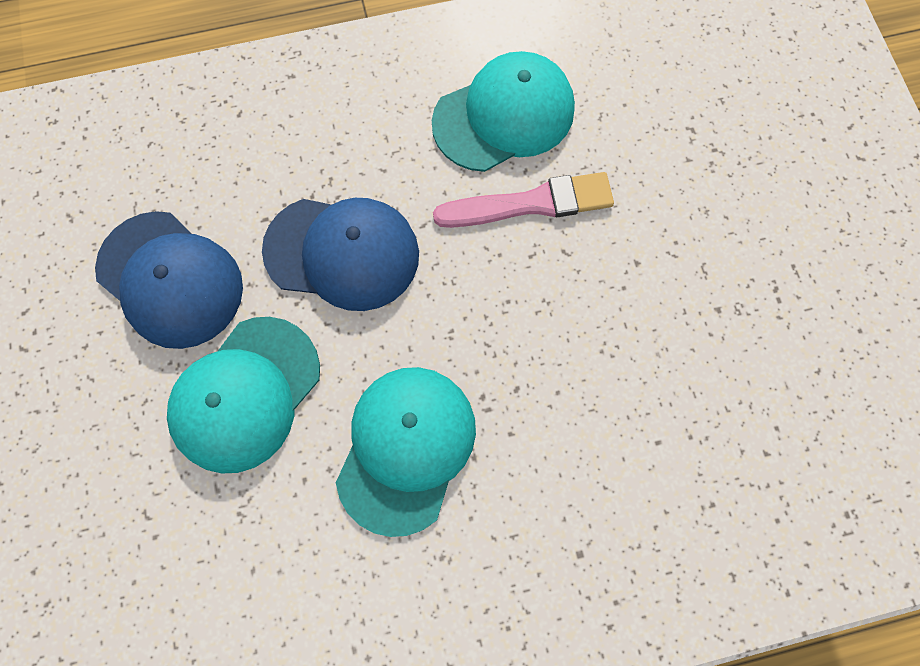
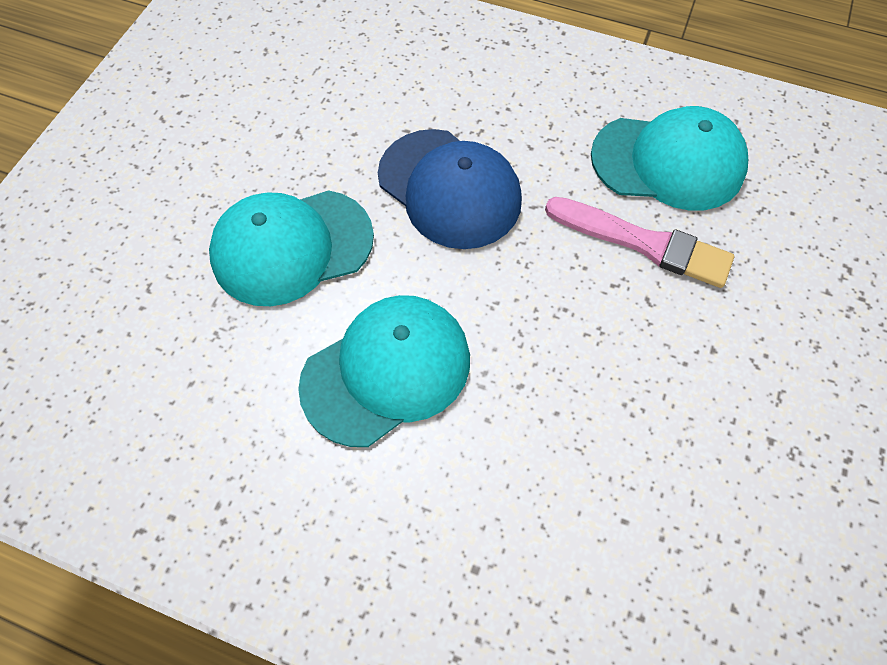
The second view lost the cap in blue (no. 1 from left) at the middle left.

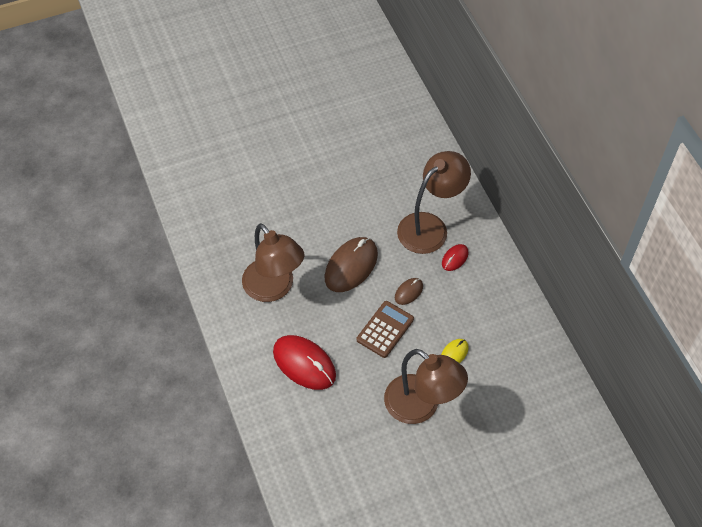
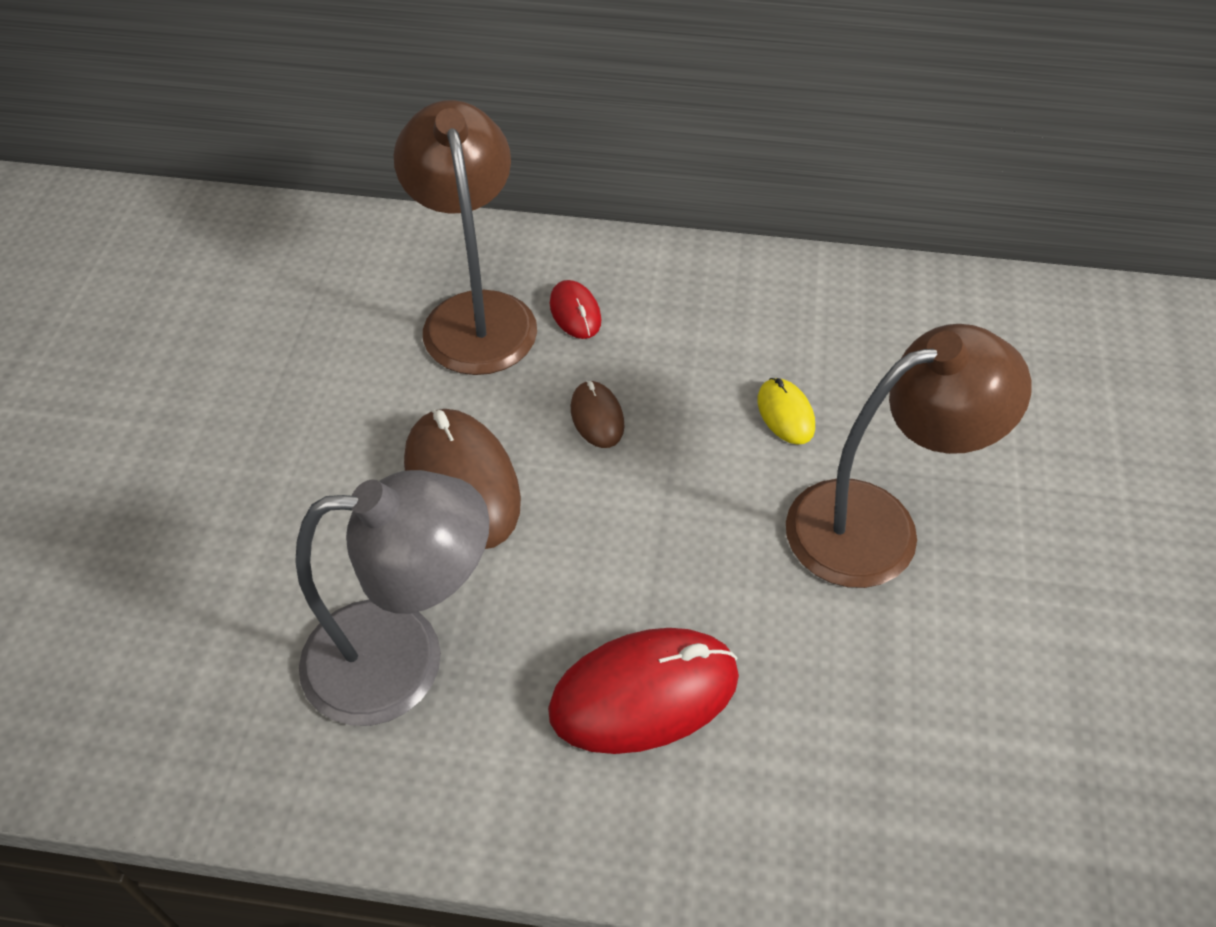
What was the lamp in brown (no. 1 from left) at the centre turned into the lamp in grey at the middle left. The second view lost the calculator in brown at the centre.

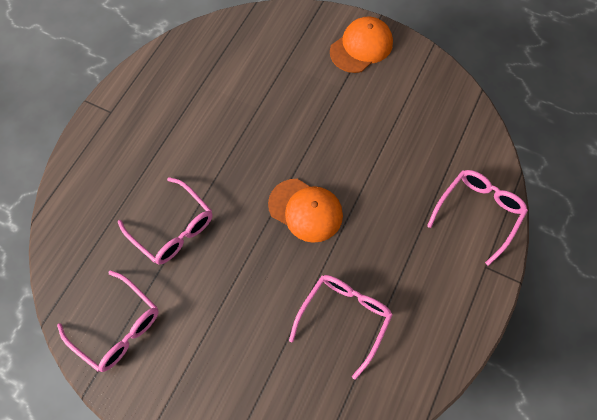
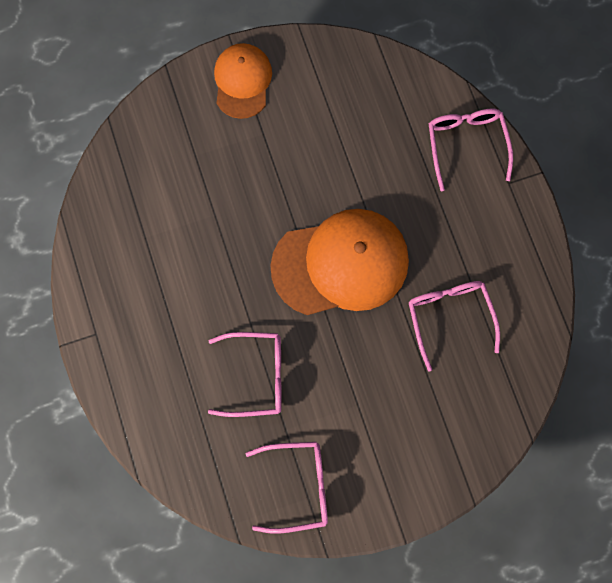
The size of the cap in orange (no. 1 from left in the first image) at the centre changed by a factor of 1.69.

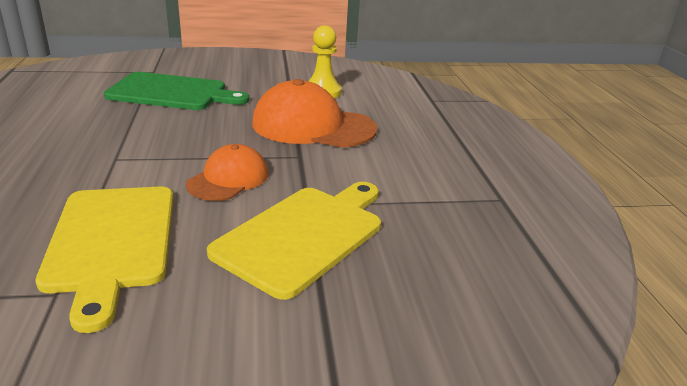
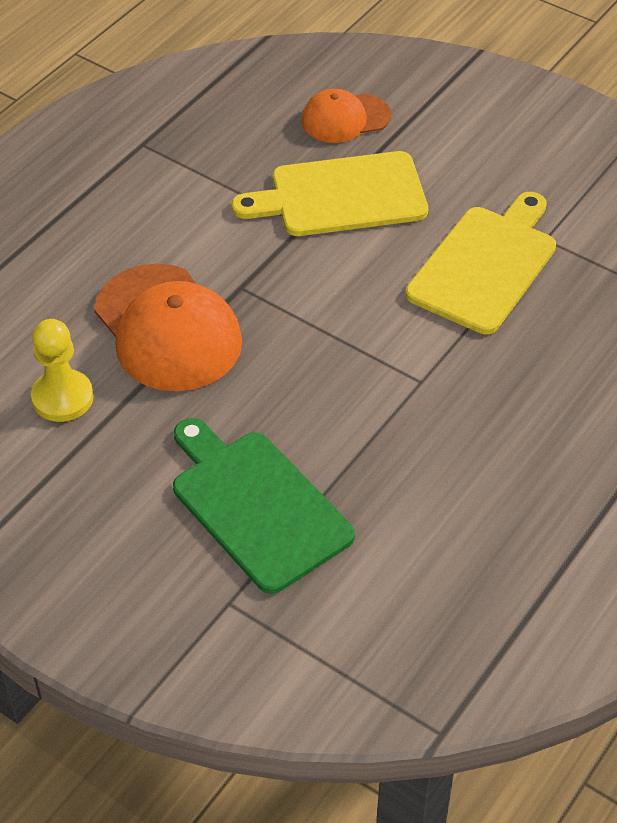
The cap in orange (no. 1 from left in the first image) ended up elsewhere, having gone from the middle left to the top centre.

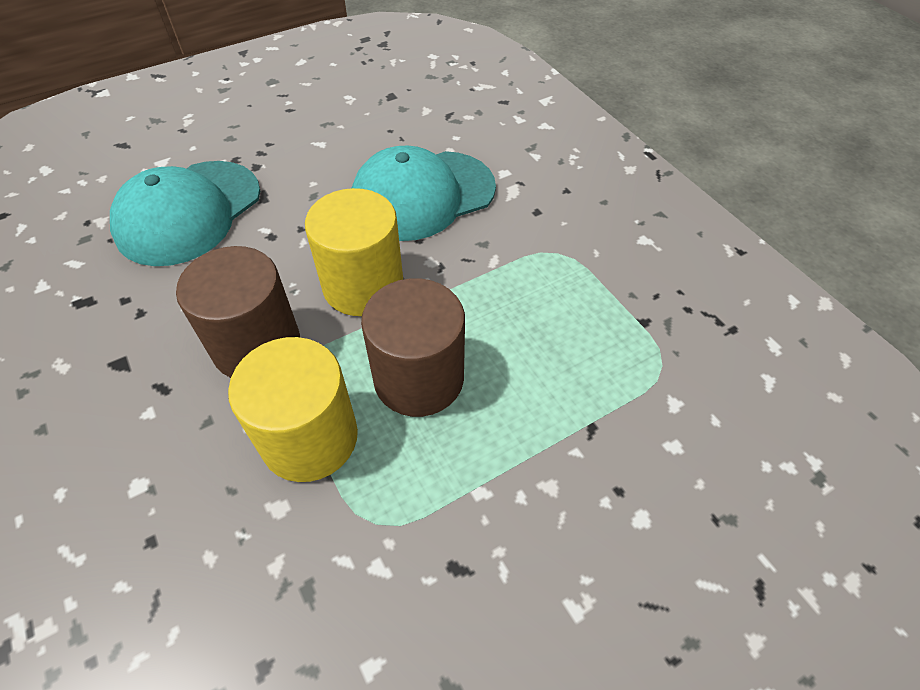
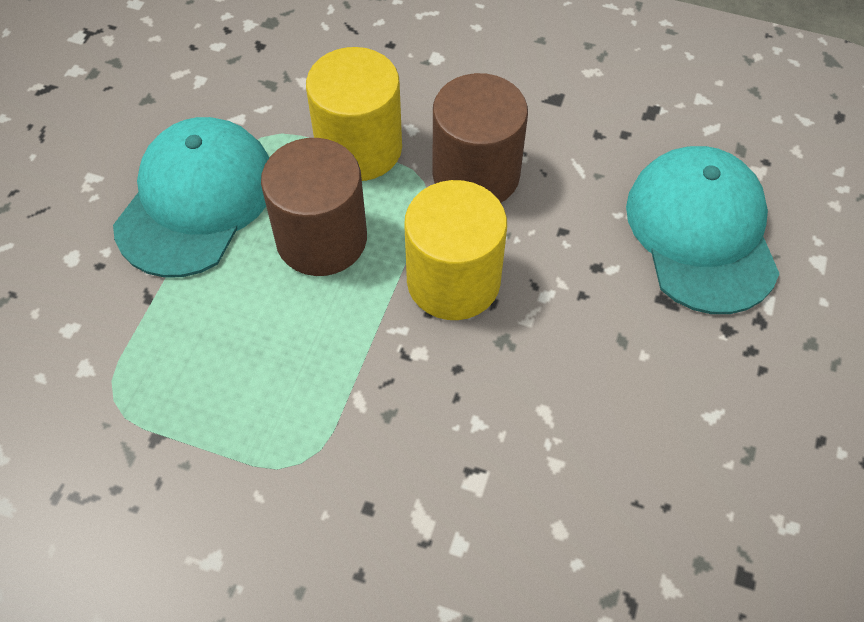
The cap in turquoise (no. 2 from left in the first image) ended up elsewhere, having gone from the top centre to the top left.

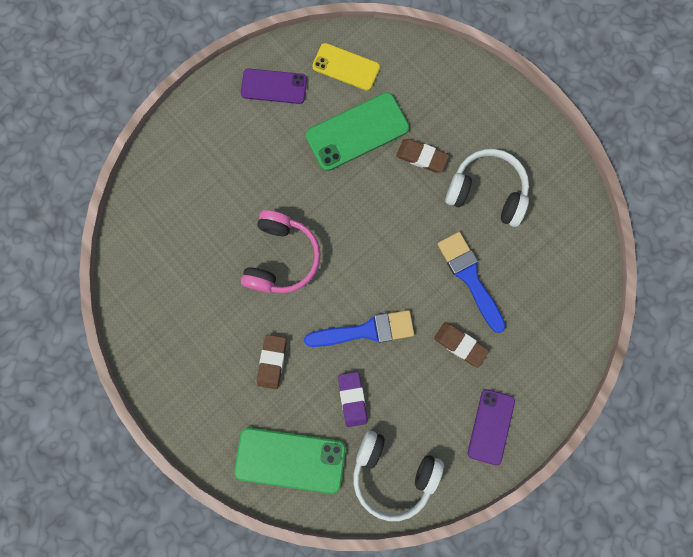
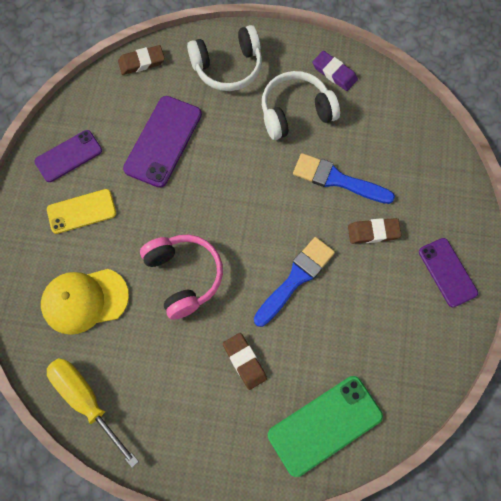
The phone in yellow ended up elsewhere, having gone from the top centre to the middle left. What was the phone in green (no. 2 from left) at the top centre turned into the phone in purple (no. 2 from left) at the top left. The eraser in brown (no. 2 from left in the first image) ended up elsewhere, having gone from the top centre to the top left. The eraser in purple ended up elsewhere, having gone from the bottom centre to the top right. The headphones in white (no. 1 from left) ended up elsewhere, having gone from the bottom centre to the top centre. The second view gained the cap in yellow at the middle left. The second view gained the screwdriver in yellow at the bottom left.

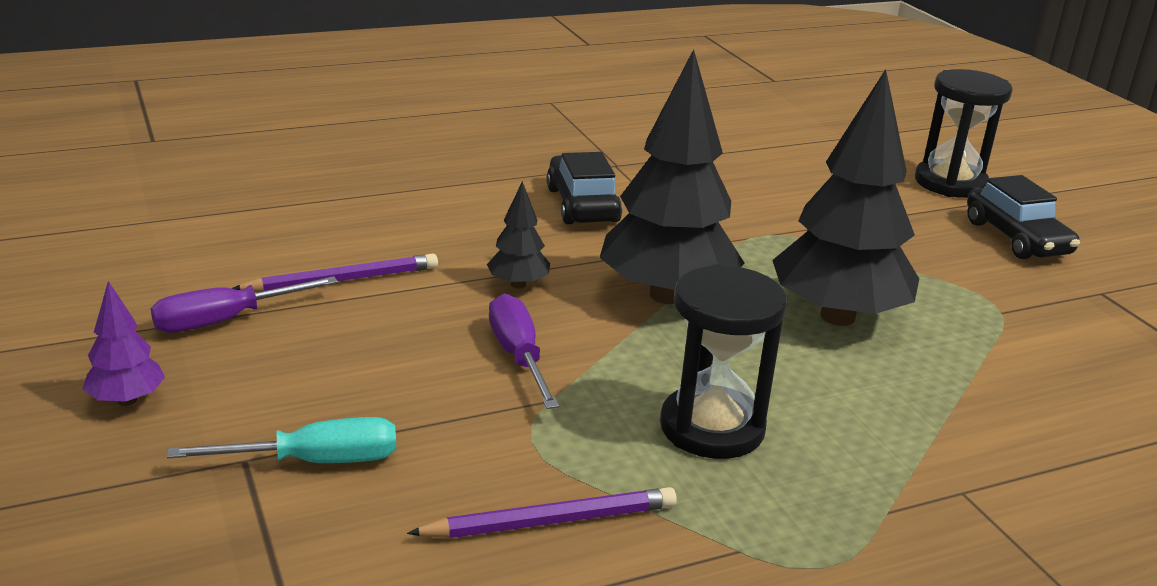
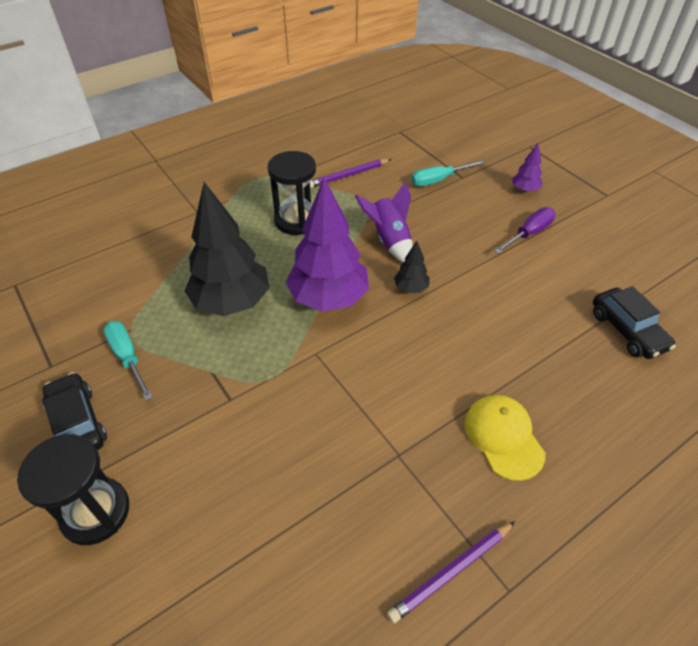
What was the tree in black (no. 2 from left) at the top centre turned into the tree in purple (no. 1 from left) at the centre. The car in black (no. 1 from left in the first image) ended up elsewhere, having gone from the top centre to the middle right. The pencil in purple (no. 1 from left in the first image) ended up elsewhere, having gone from the middle left to the bottom centre. Where the screwdriver in purple (no. 2 from left) stood at the centre, the rocket in purple came to stand at the centre. The second view gained the screwdriver in turquoise (no. 1 from left) at the middle left. The second view gained the cap in yellow at the bottom right.

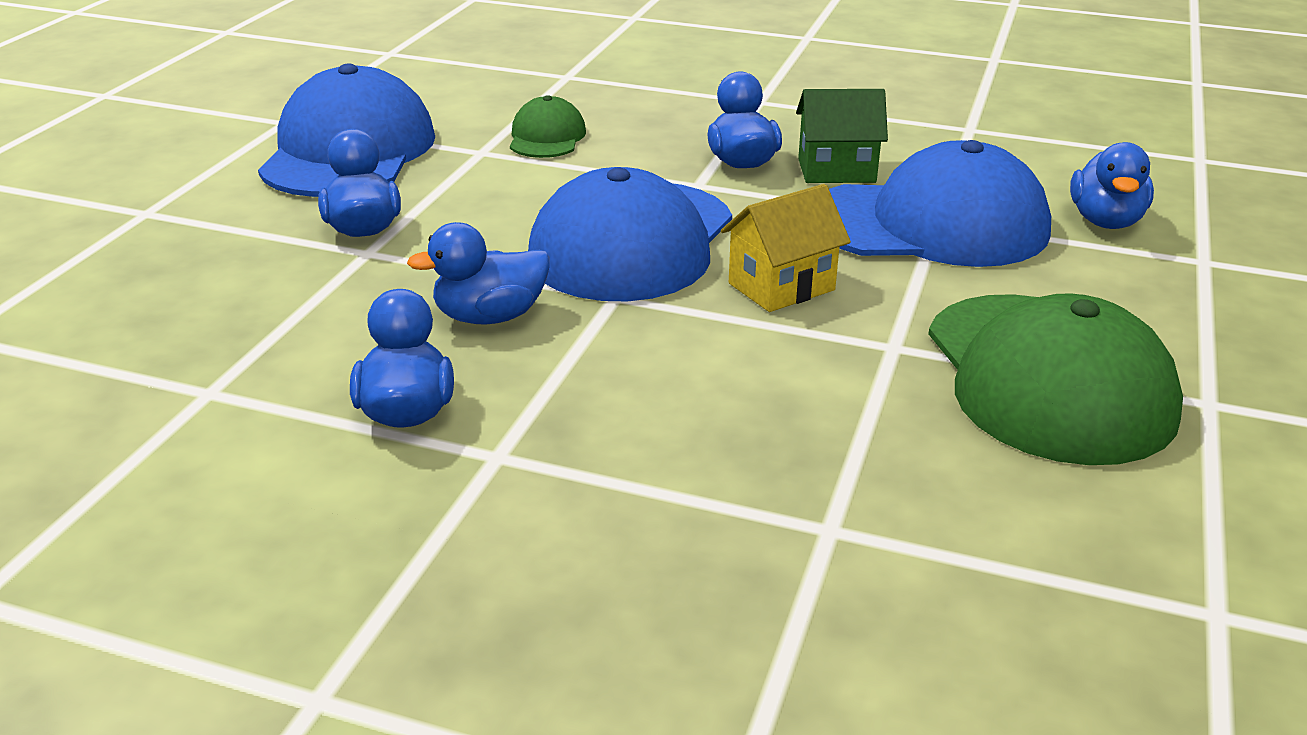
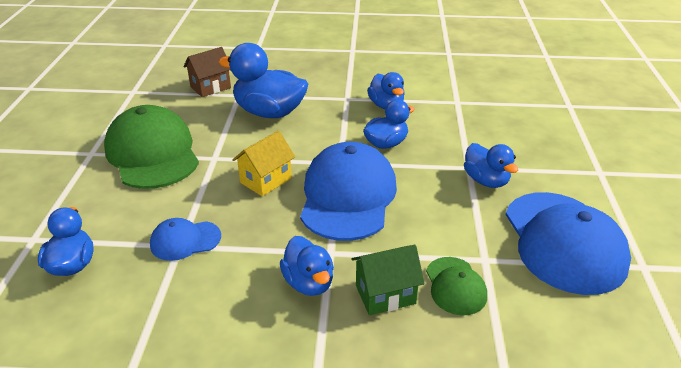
The house in green ended up elsewhere, having gone from the top centre to the bottom centre. The size of the cap in blue (no. 3 from left in the first image) at the top right changed by a factor of 0.49. The second view gained the duck in blue (no. 2 from left) at the top centre. The second view gained the house in brown at the top left.

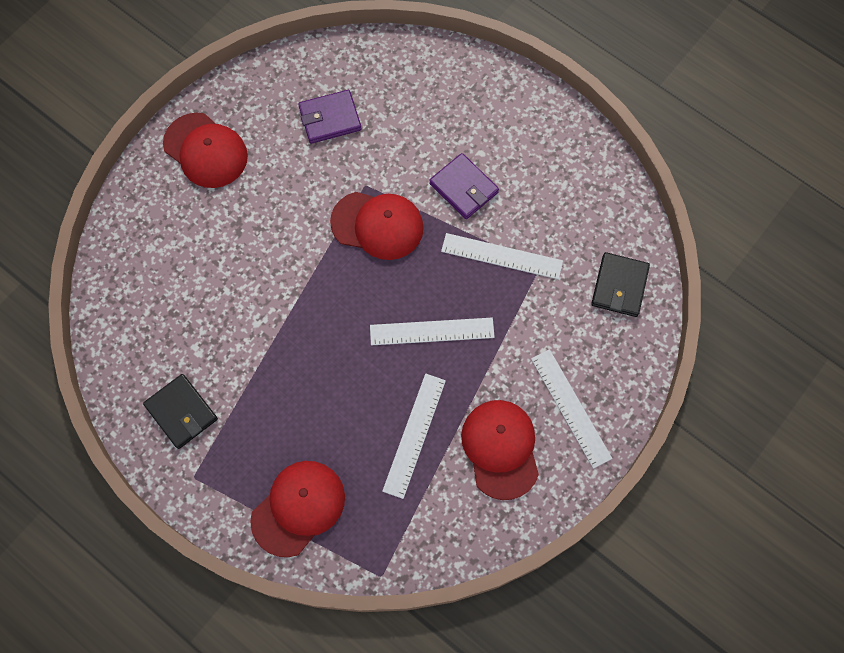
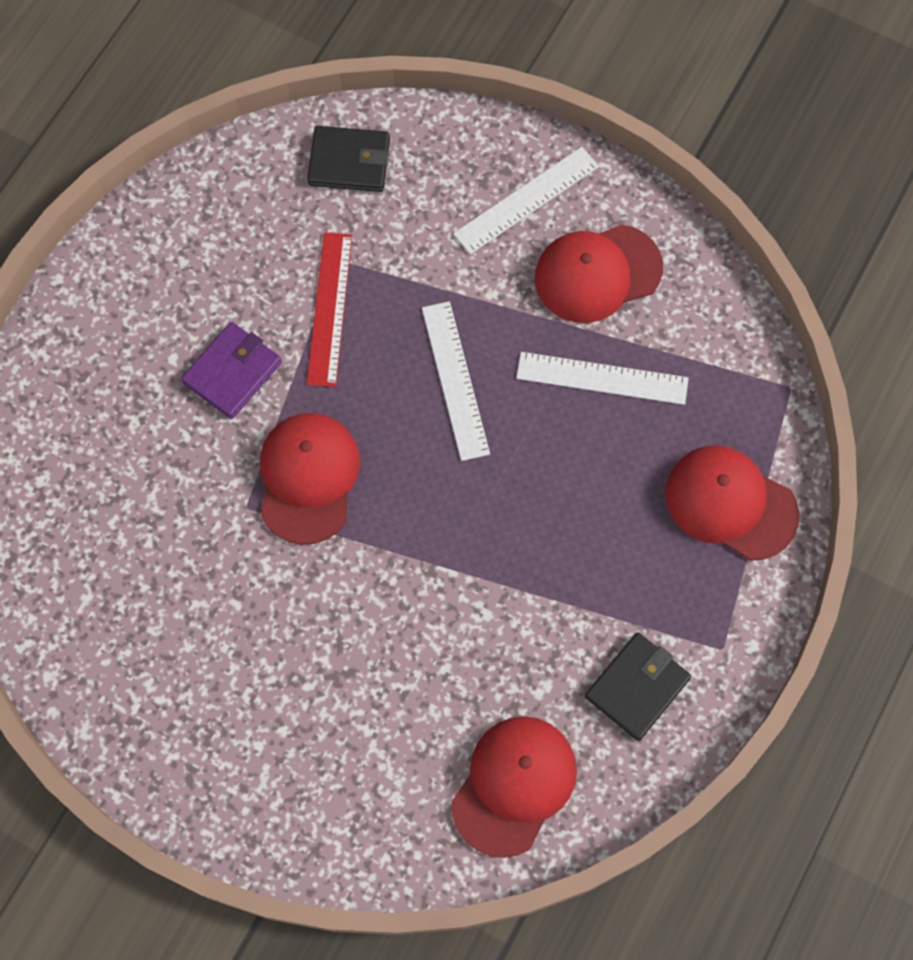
The second view lost the wallet in purple (no. 1 from left) at the top centre. The cap in red (no. 1 from left in the first image) ended up elsewhere, having gone from the top left to the bottom centre. What was the ruler in white (no. 3 from left) at the centre turned into the ruler in red at the top centre.

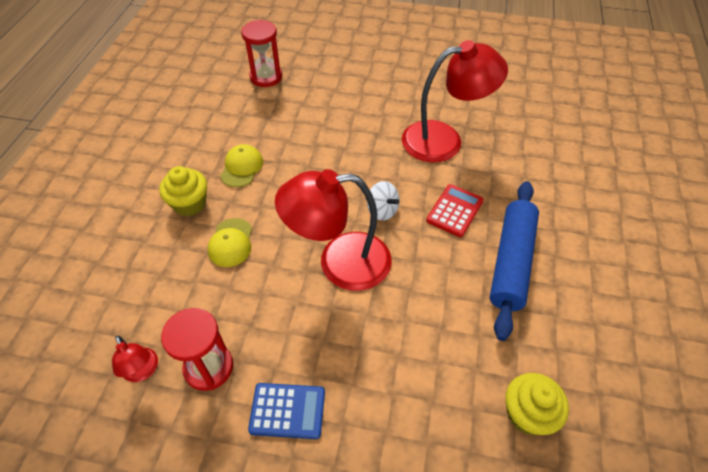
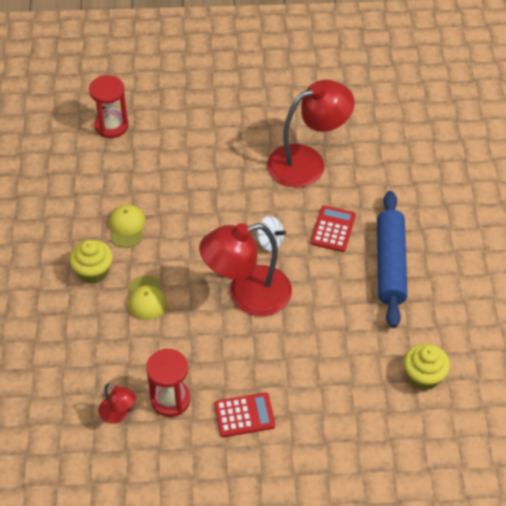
What was the calculator in blue at the bottom centre turned into the calculator in red (no. 1 from left) at the bottom centre.

